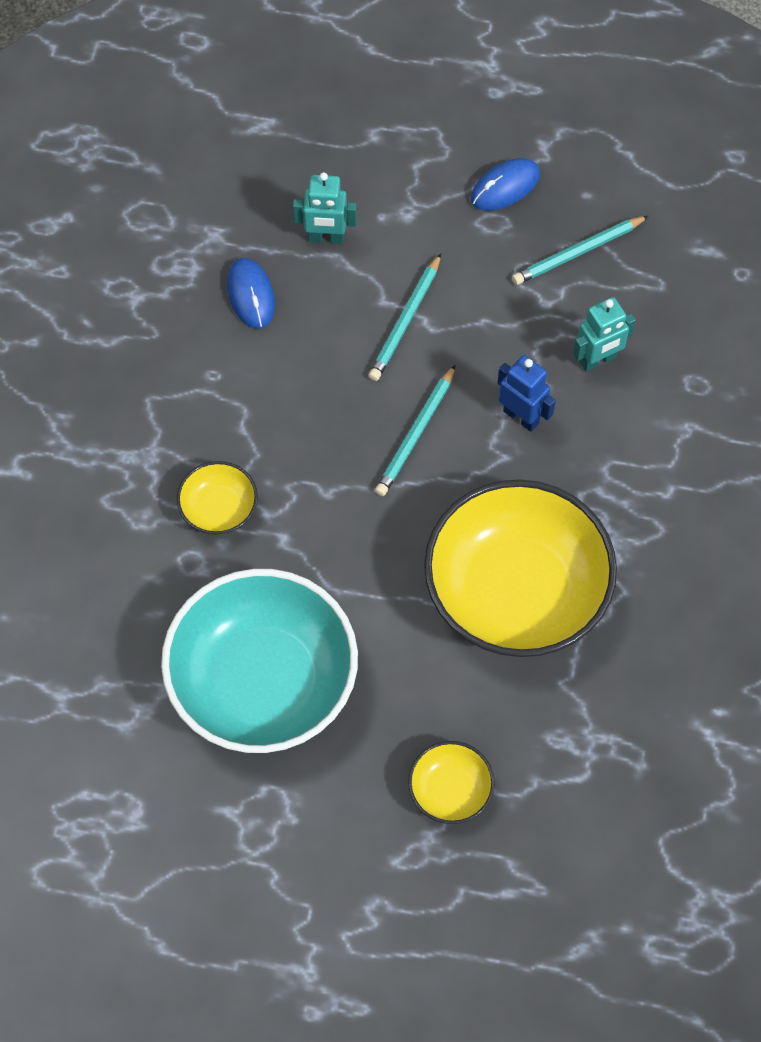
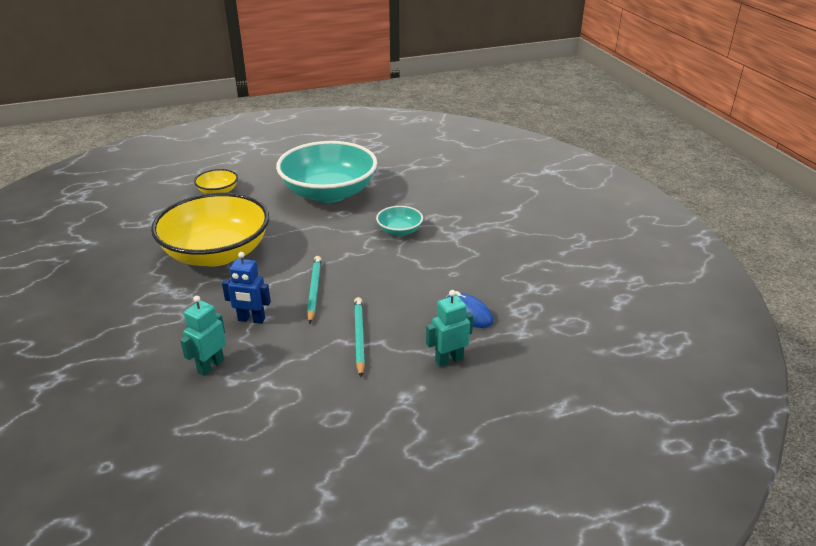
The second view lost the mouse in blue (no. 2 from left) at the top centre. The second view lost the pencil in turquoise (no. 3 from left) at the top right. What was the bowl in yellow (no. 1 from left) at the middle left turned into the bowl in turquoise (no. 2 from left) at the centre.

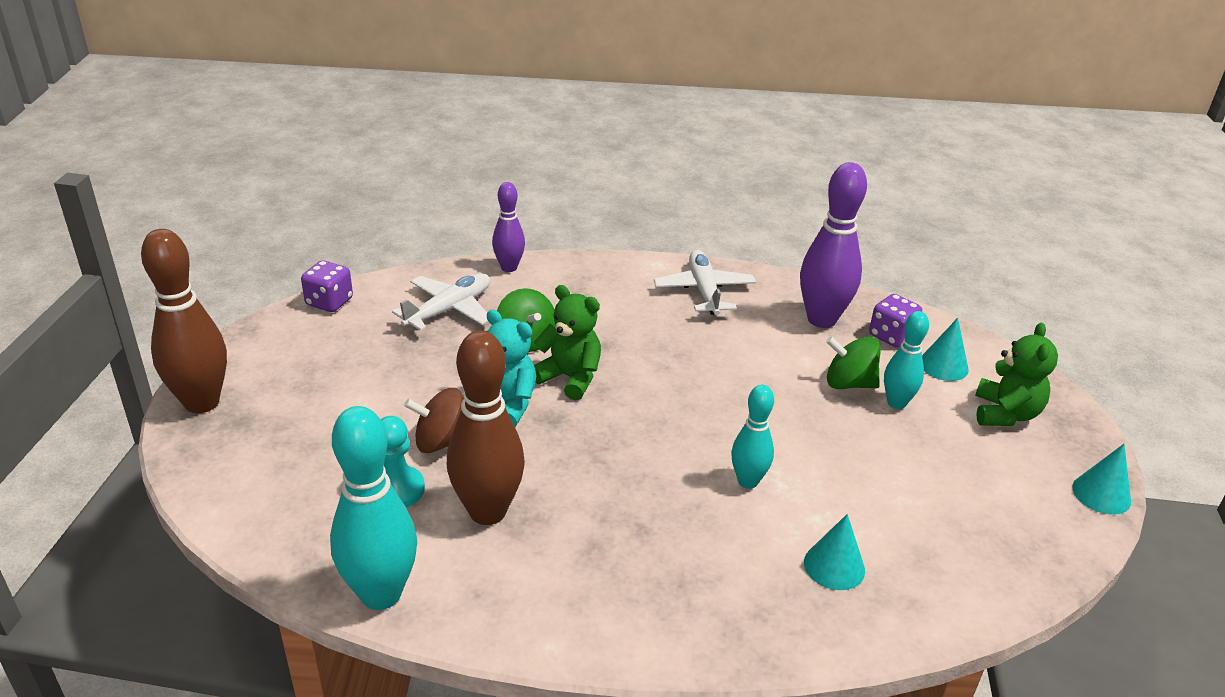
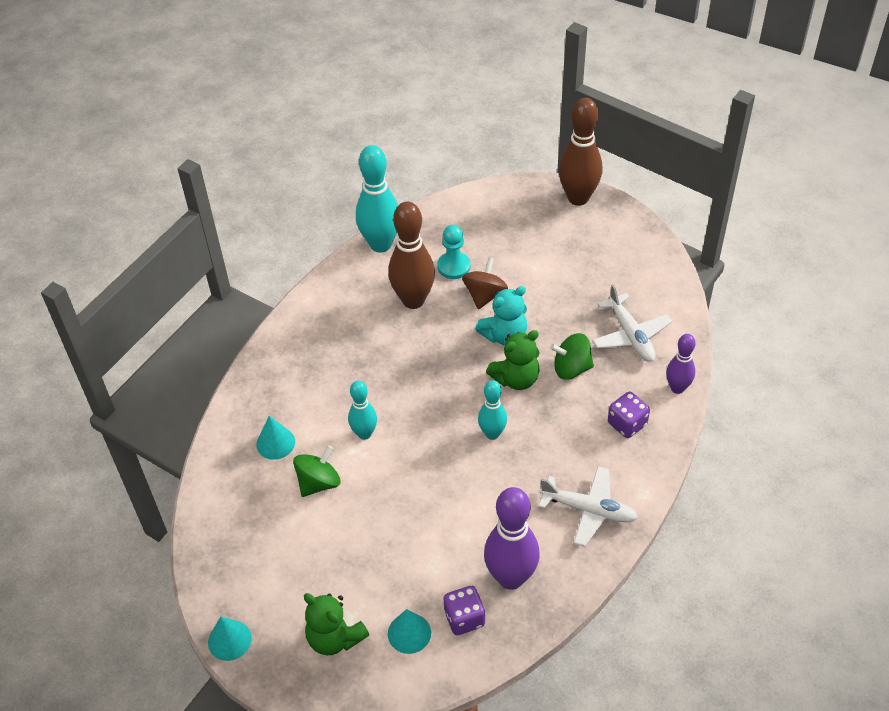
The dice in purple (no. 1 from left in the first image) ended up elsewhere, having gone from the middle left to the middle right. The bowling pin in turquoise (no. 3 from left) ended up elsewhere, having gone from the middle right to the centre. The spinning top in green (no. 2 from left in the first image) ended up elsewhere, having gone from the middle right to the centre.

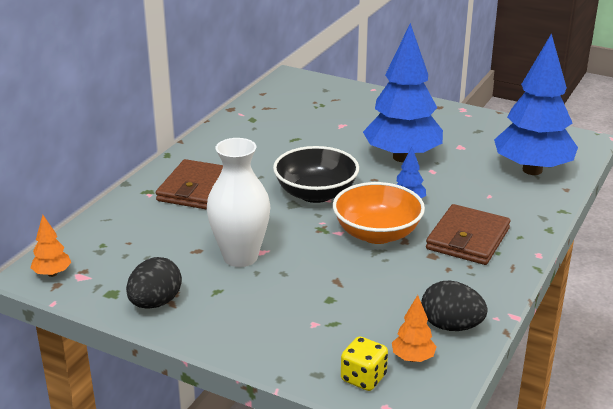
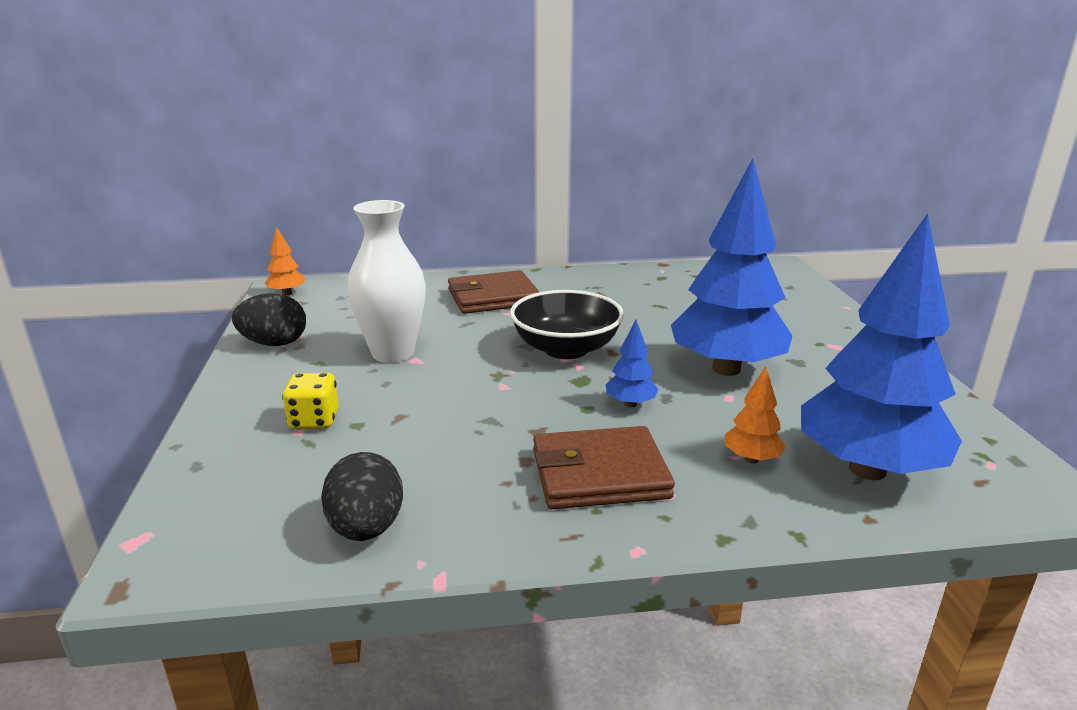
The second view lost the bowl in orange at the centre. The tree in orange (no. 2 from left) ended up elsewhere, having gone from the bottom right to the middle right. The dice in yellow ended up elsewhere, having gone from the bottom centre to the middle left.

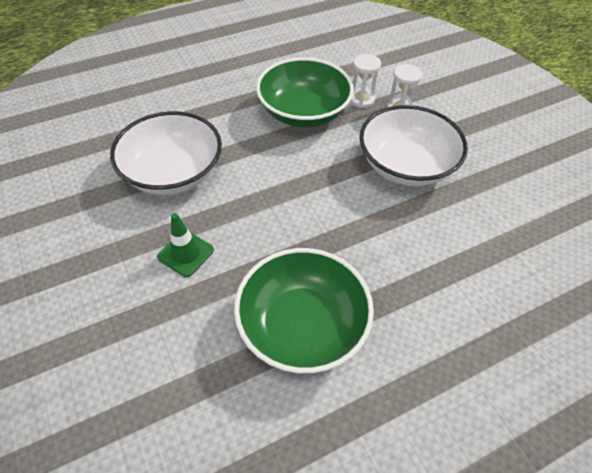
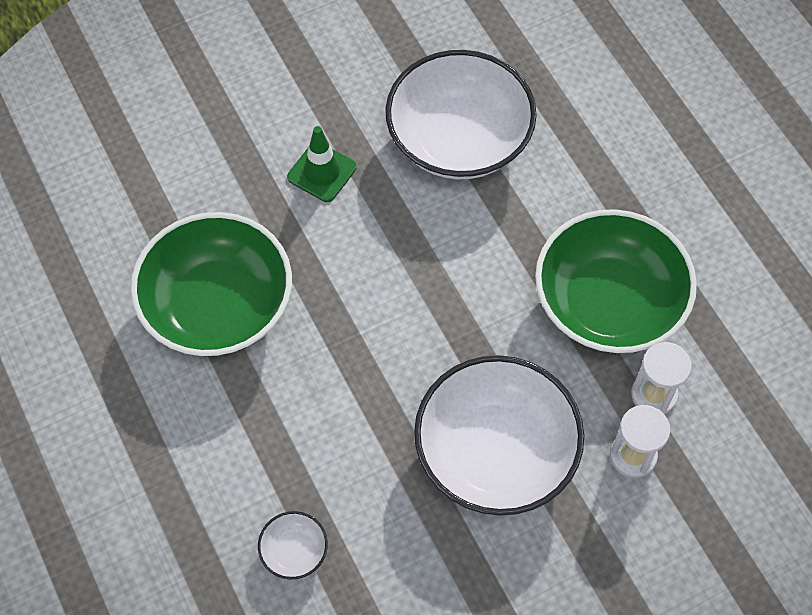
The second view gained the bowl in white (no. 1 from left) at the bottom centre.

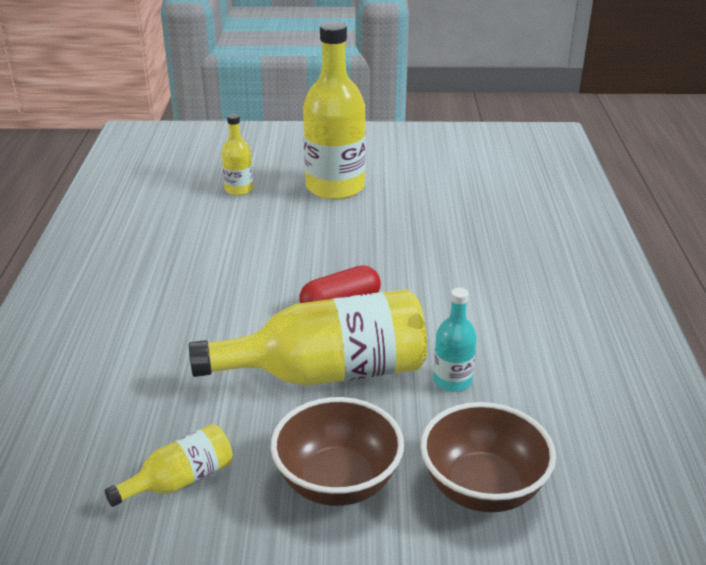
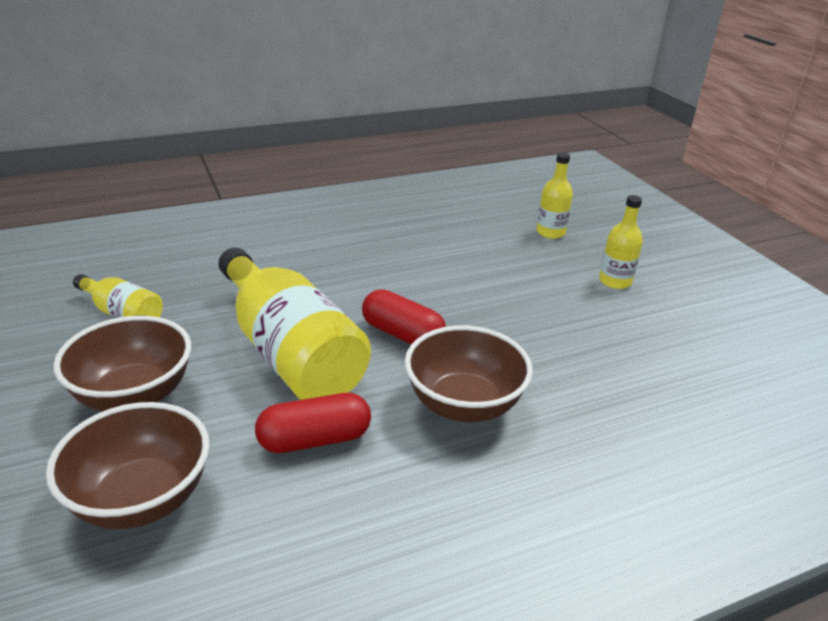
The size of the bottle in yellow (no. 4 from left) at the top centre changed by a factor of 0.48. Where the bottle in turquoise stood at the centre, the capsule in red (no. 1 from left) came to stand at the bottom centre. The second view gained the bowl in brown (no. 3 from left) at the centre.

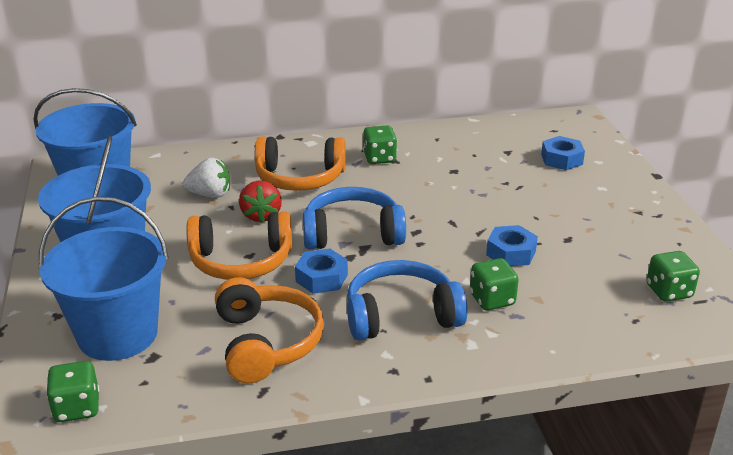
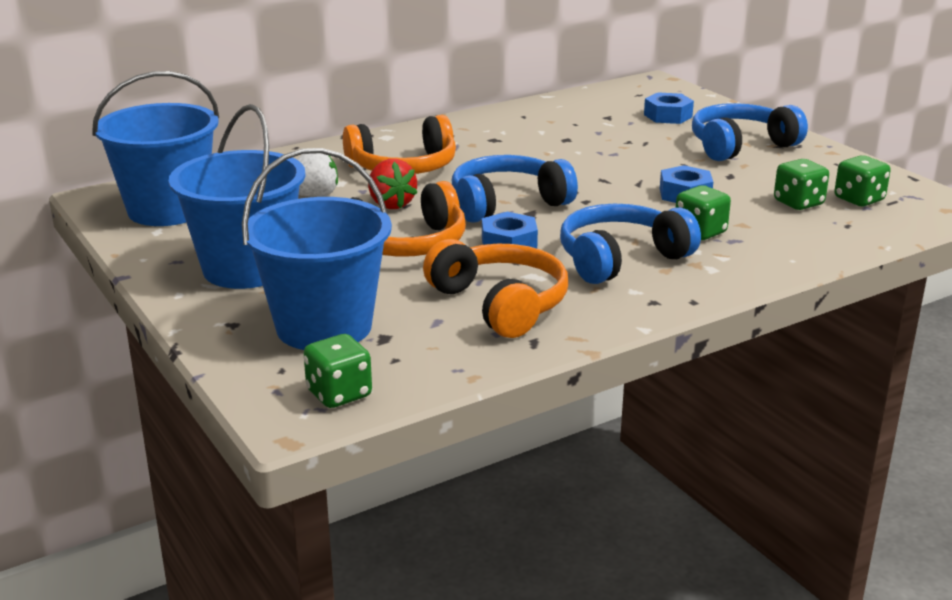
The dice in green (no. 2 from left in the first image) ended up elsewhere, having gone from the top centre to the top right. The second view gained the headphones in blue (no. 3 from left) at the top right.

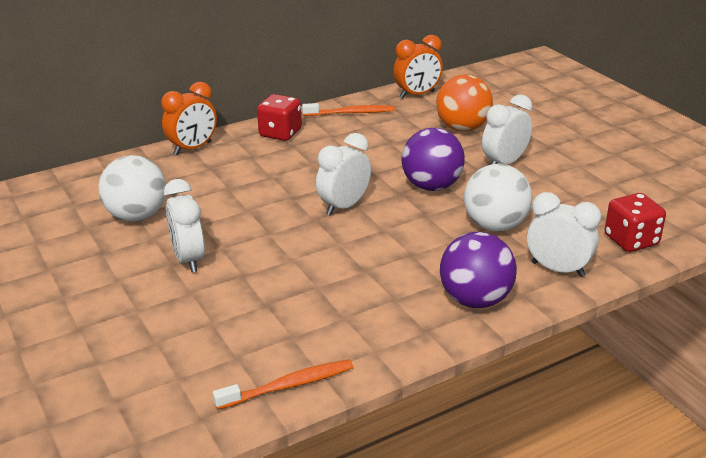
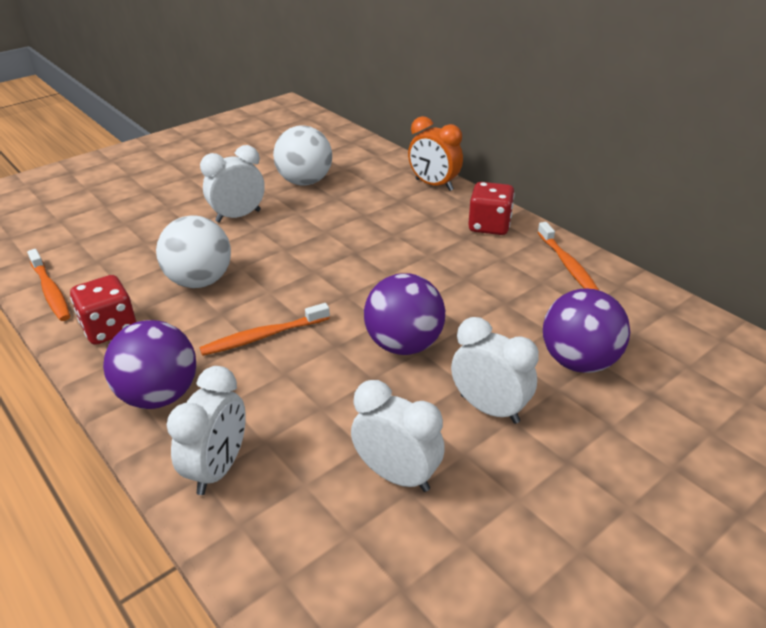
The second view lost the clock in orange (no. 2 from left) at the top centre. What was the ball in orange at the top centre turned into the ball in purple (no. 3 from left) at the middle right. The clock in white (no. 2 from left in the first image) ended up elsewhere, having gone from the centre to the bottom centre. The ball in white (no. 2 from left in the first image) ended up elsewhere, having gone from the middle right to the middle left. The dice in red (no. 2 from left in the first image) ended up elsewhere, having gone from the middle right to the middle left. The second view gained the toothbrush in orange (no. 2 from left) at the centre.

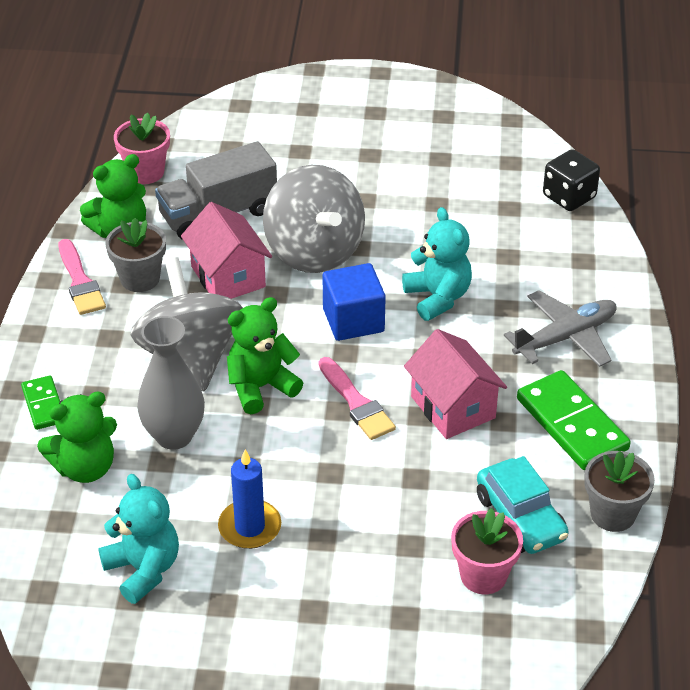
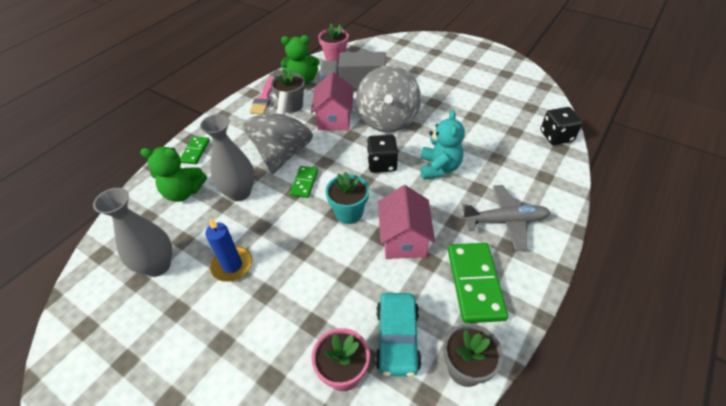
Where the cube in blue stood at the centre, the dice in black (no. 1 from left) came to stand at the centre. Where the teddy bear in green (no. 3 from left) stood at the centre, the domino in green (no. 2 from left) came to stand at the centre. Where the brush in pink (no. 2 from left) stood at the centre, the flower pot in turquoise came to stand at the centre. Where the teddy bear in turquoise (no. 1 from left) stood at the bottom left, the vase in grey (no. 1 from left) came to stand at the middle left.

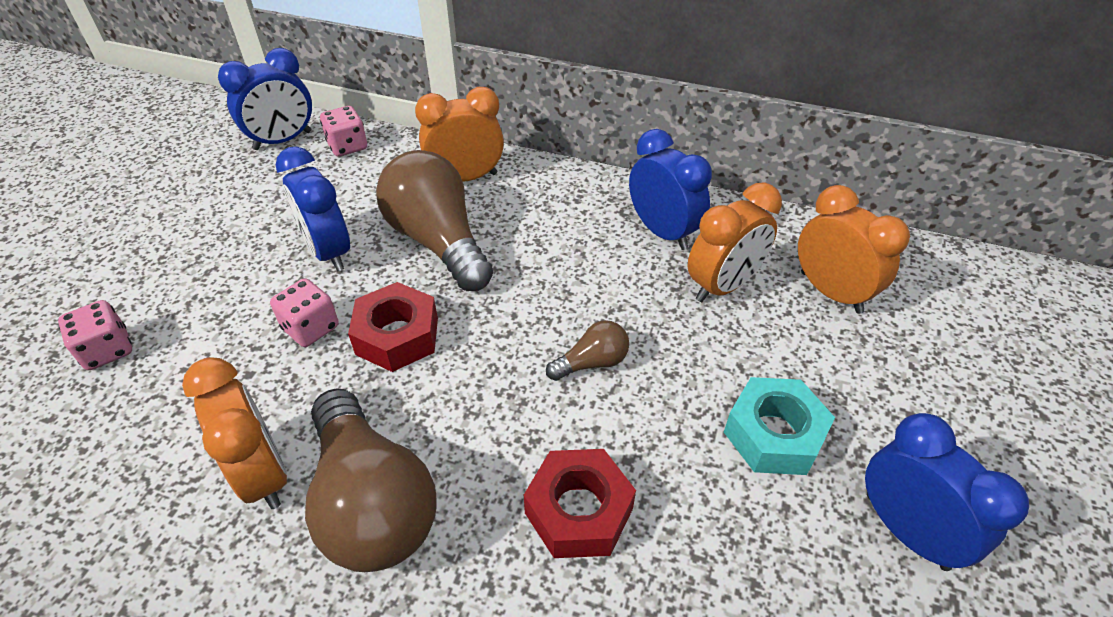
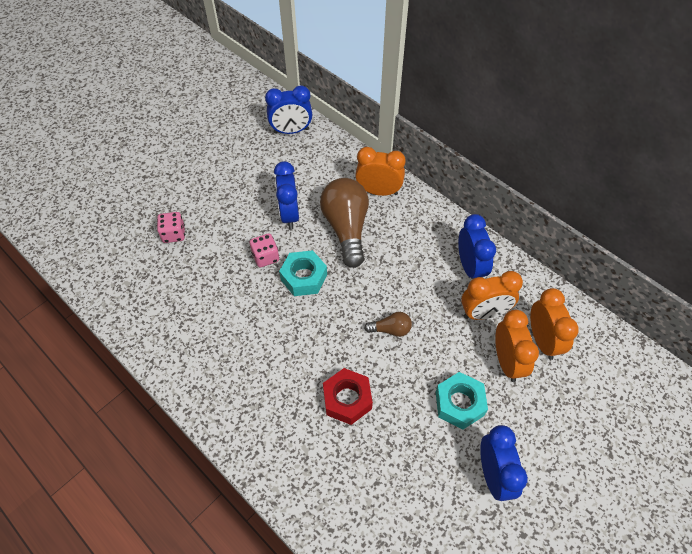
The second view lost the dice in pink (no. 3 from left) at the top left. What was the nut in red (no. 1 from left) at the centre turned into the nut in turquoise (no. 1 from left) at the centre. The clock in orange (no. 1 from left in the first image) ended up elsewhere, having gone from the bottom left to the middle right. The second view lost the light bulb in brown (no. 1 from left) at the bottom centre.

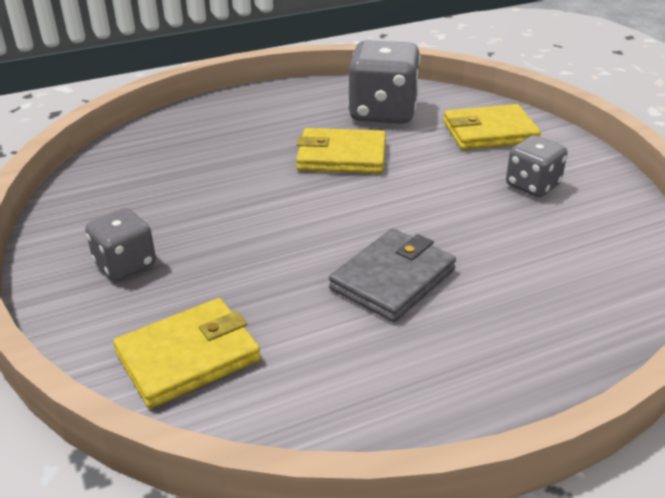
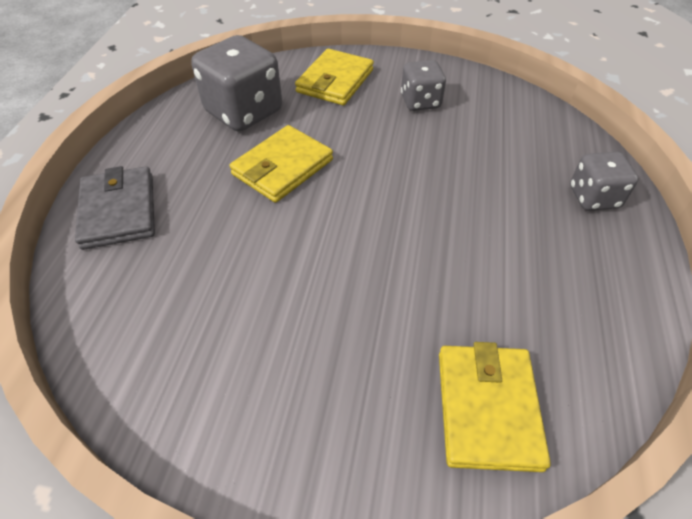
The dice in grey (no. 1 from left in the first image) ended up elsewhere, having gone from the middle left to the middle right. The wallet in grey ended up elsewhere, having gone from the centre to the middle left.

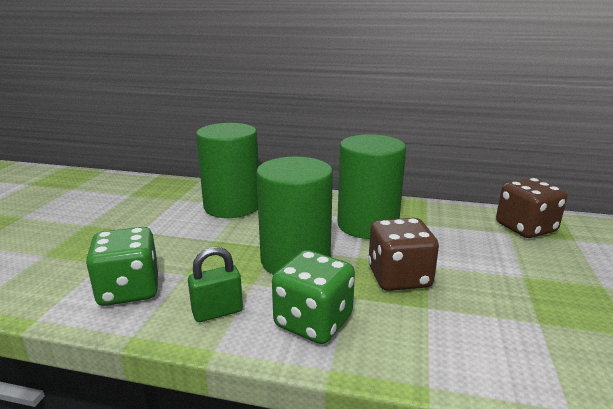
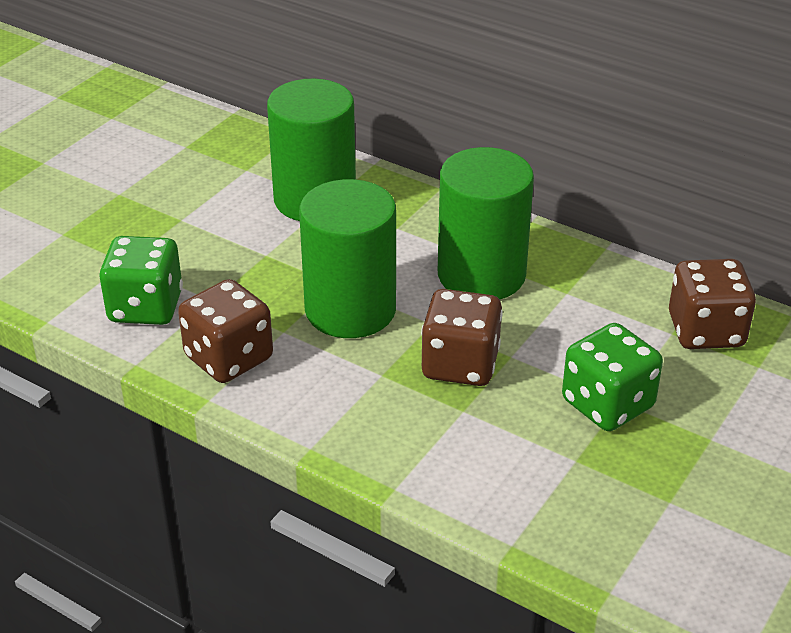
Where the padlock in green stood at the bottom centre, the dice in brown (no. 1 from left) came to stand at the middle left. The dice in green (no. 2 from left) ended up elsewhere, having gone from the bottom centre to the middle right.

